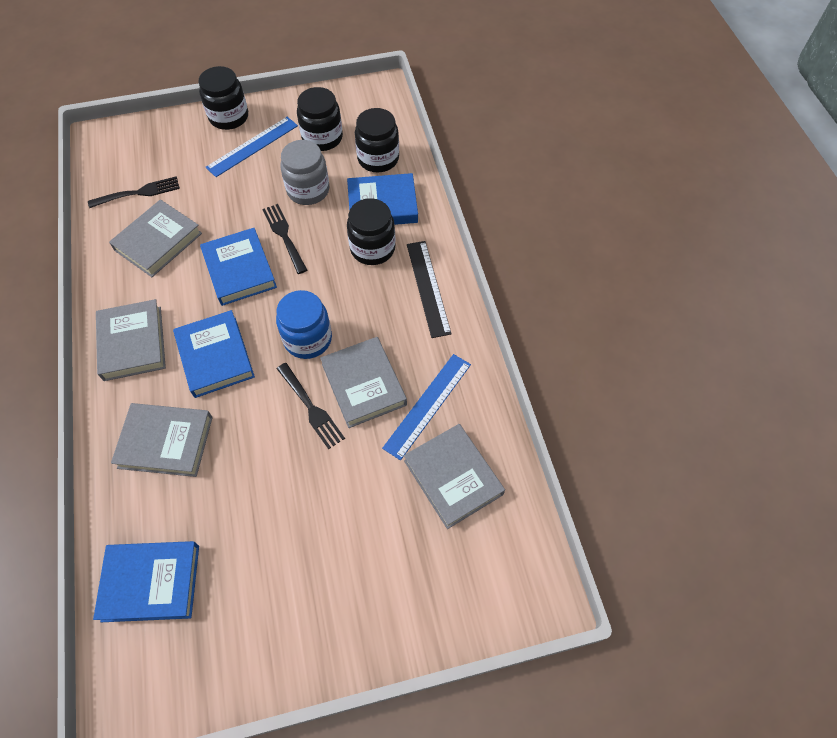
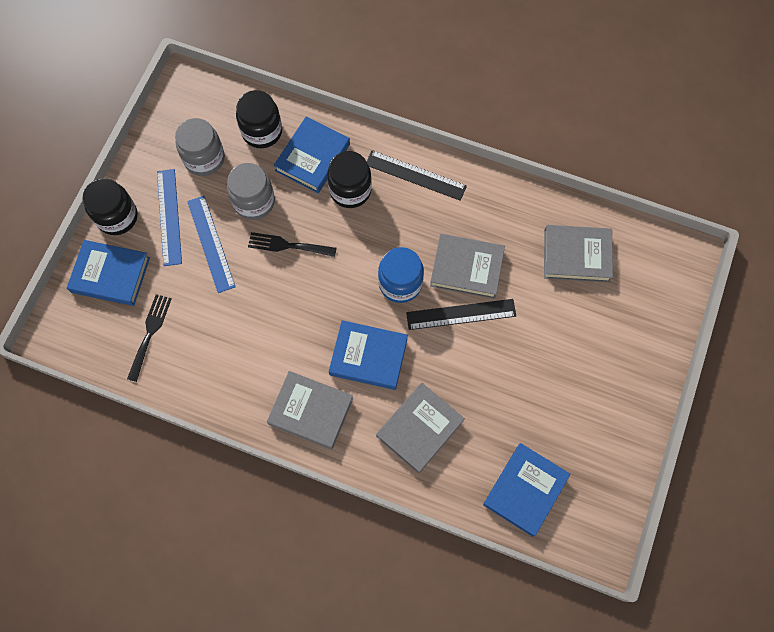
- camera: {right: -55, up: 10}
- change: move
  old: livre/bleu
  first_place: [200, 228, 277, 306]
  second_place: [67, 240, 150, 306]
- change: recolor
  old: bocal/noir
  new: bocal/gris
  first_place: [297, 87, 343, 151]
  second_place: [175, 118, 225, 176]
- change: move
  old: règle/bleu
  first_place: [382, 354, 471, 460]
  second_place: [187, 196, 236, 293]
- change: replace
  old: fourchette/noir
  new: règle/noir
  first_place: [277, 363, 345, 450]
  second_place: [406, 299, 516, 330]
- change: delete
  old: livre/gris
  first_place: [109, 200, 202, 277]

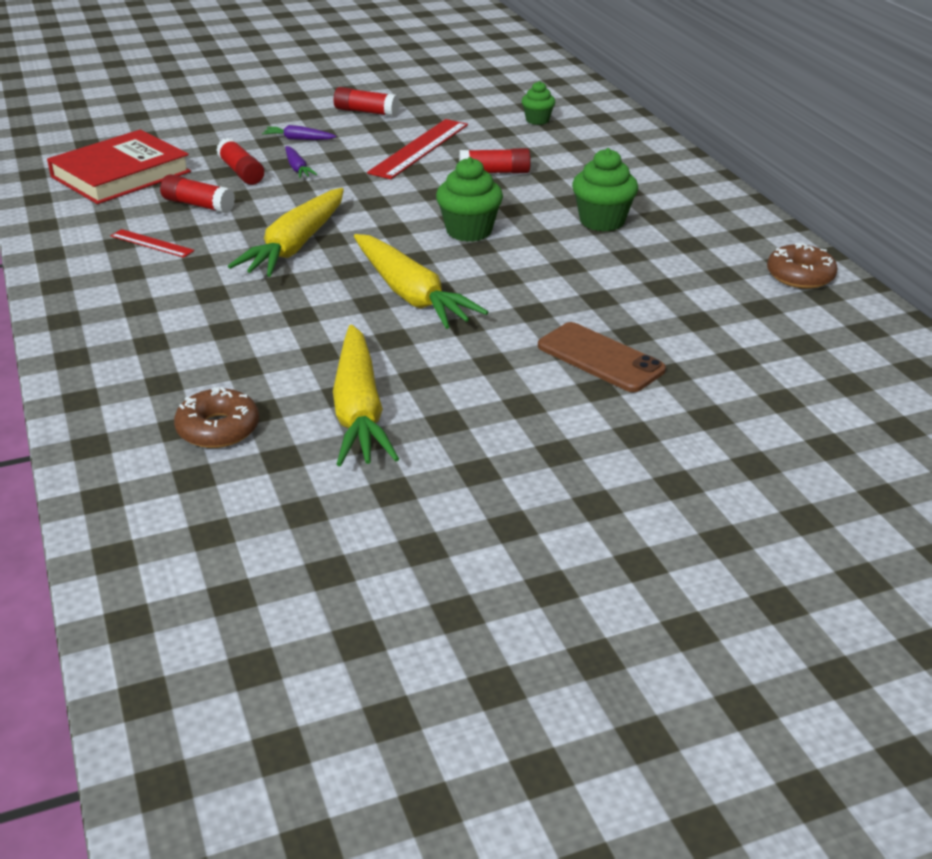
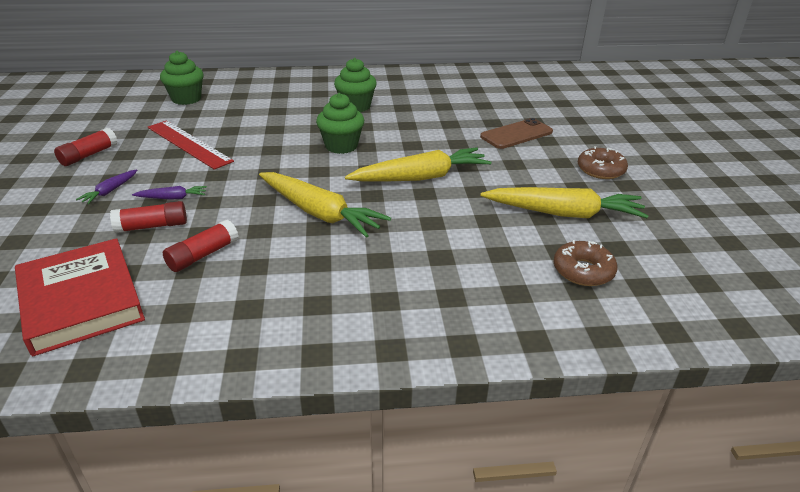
- camera: {right: -75, up: 0}
- change: resize
  old: muffin/vert
  first_place: [522, 81, 555, 125]
  second_place: [160, 51, 204, 105]
  factor: 1.63
- change: move
  old: beignet/marron
  first_place: [767, 243, 838, 289]
  second_place: [578, 146, 628, 179]
- change: delete
  old: règle/rouge
  first_place: [111, 229, 195, 258]
- change: delete
  old: bâton de colle/rouge
  first_place: [459, 148, 531, 174]

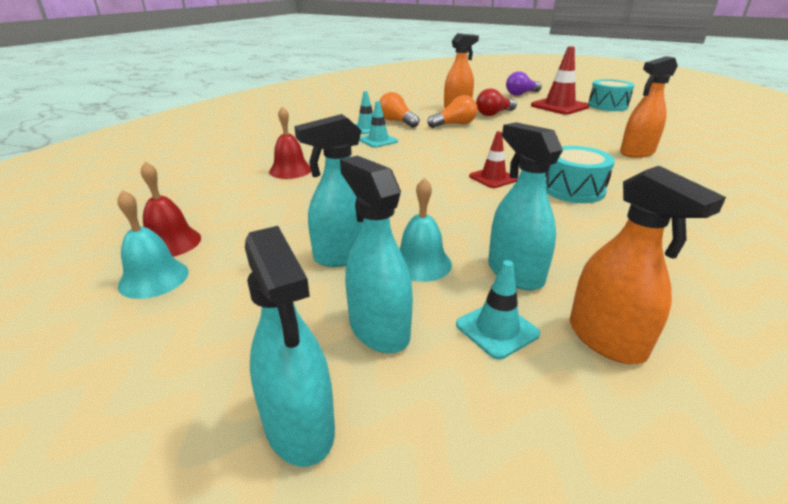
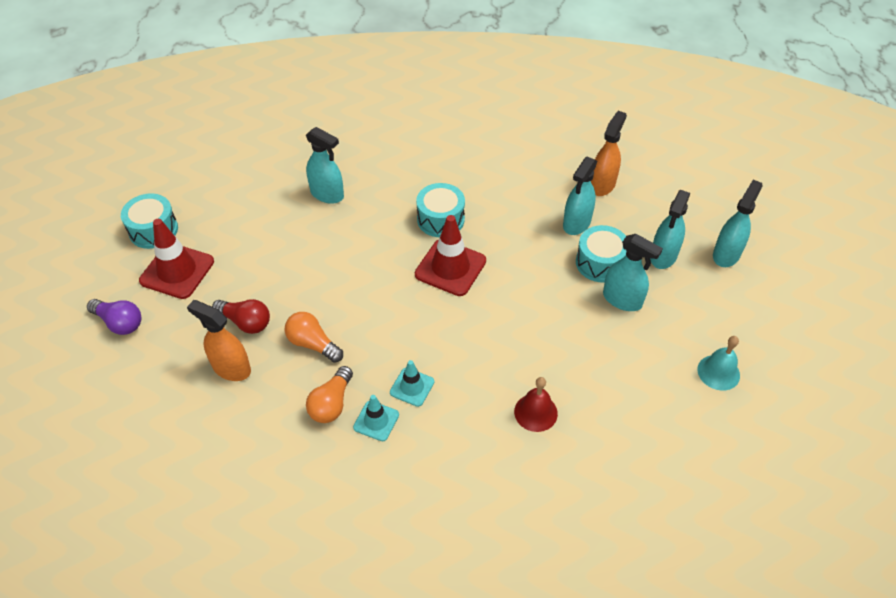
- camera: {right: -120, up: 20}
- change: recolor
  old: vaporisateur/orange
  new: vaporisateur/turquoise
  first_place: [620, 56, 678, 158]
  second_place: [306, 127, 344, 204]
- change: resize
  old: cône de chantier/rouge
  first_place: [469, 131, 518, 188]
  second_place: [415, 215, 486, 296]
  factor: 1.78
- change: replace
  old: cloche/turquoise
  new: tambour/turquoise
  first_place: [400, 178, 452, 282]
  second_place: [576, 225, 627, 283]
- change: delete
  old: cloche/rouge
  first_place: [141, 161, 201, 257]
- change: delete
  old: cône de chantier/turquoise
  first_place: [456, 260, 540, 359]

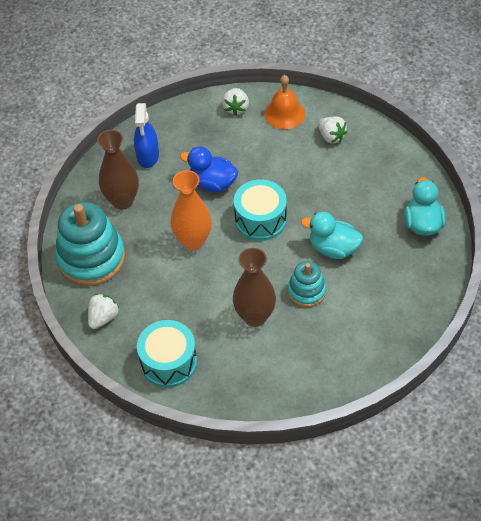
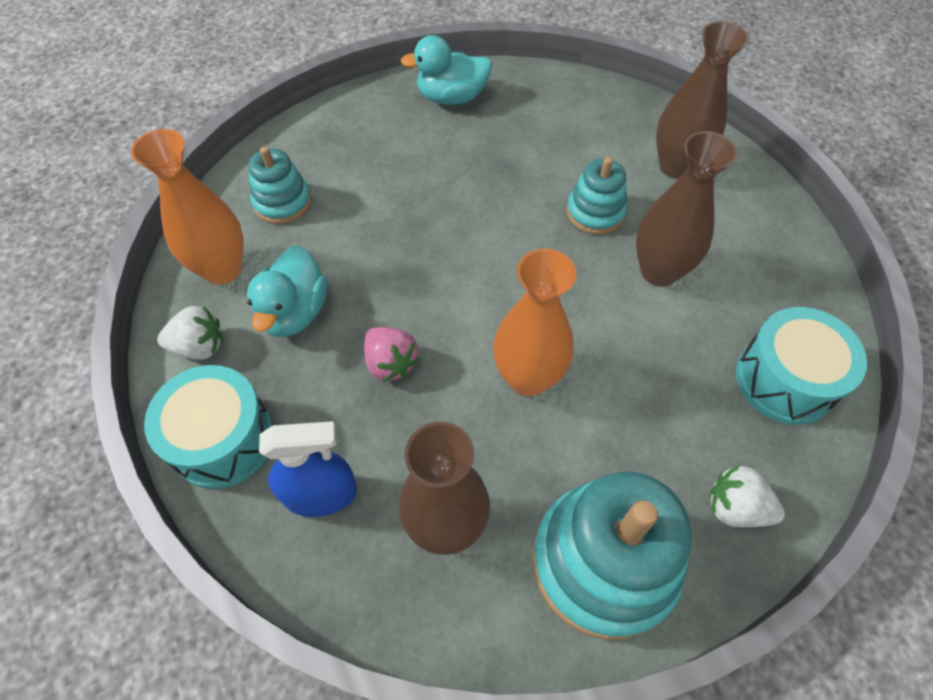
- camera: {right: -100, up: 5}
- change: replace
  old: cloche/orange
  new: vase/orange
  first_place: [264, 75, 305, 129]
  second_place: [131, 129, 244, 285]
- change: move
  old: tambour/turquoise
  first_place: [234, 180, 287, 241]
  second_place: [144, 365, 273, 489]
- change: move
  old: canard/turquoise
  first_place: [301, 212, 363, 259]
  second_place: [247, 245, 327, 337]
- change: replace
  old: fraise/blanc
  new: jouet à empiler/turquoise
  first_place: [318, 116, 347, 144]
  second_place: [248, 146, 311, 224]
- change: replace
  old: canard/bleu
  new: fraise/rose
  first_place: [180, 147, 238, 192]
  second_place: [364, 327, 419, 382]
- change: insert
  new: vase/marron
  second_place: [656, 21, 749, 179]

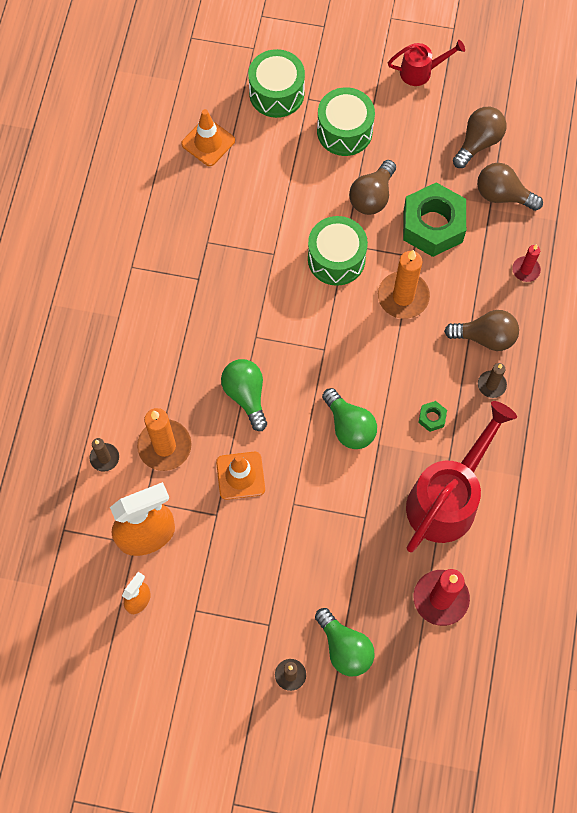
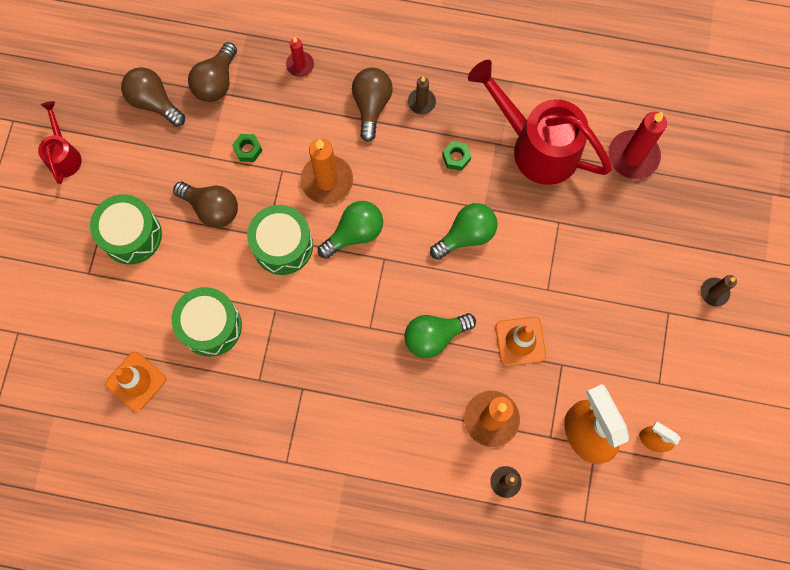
- camera: {right: -90, up: 5}
- change: move
  old: tambour/vert
  first_place: [248, 49, 305, 118]
  second_place: [172, 287, 242, 357]
- change: resize
  old: écrou/vert
  first_place: [403, 182, 466, 257]
  second_place: [232, 134, 262, 162]
  factor: 0.41
- change: move
  old: ampoule/vert
  first_place: [315, 608, 374, 676]
  second_place: [318, 201, 383, 259]

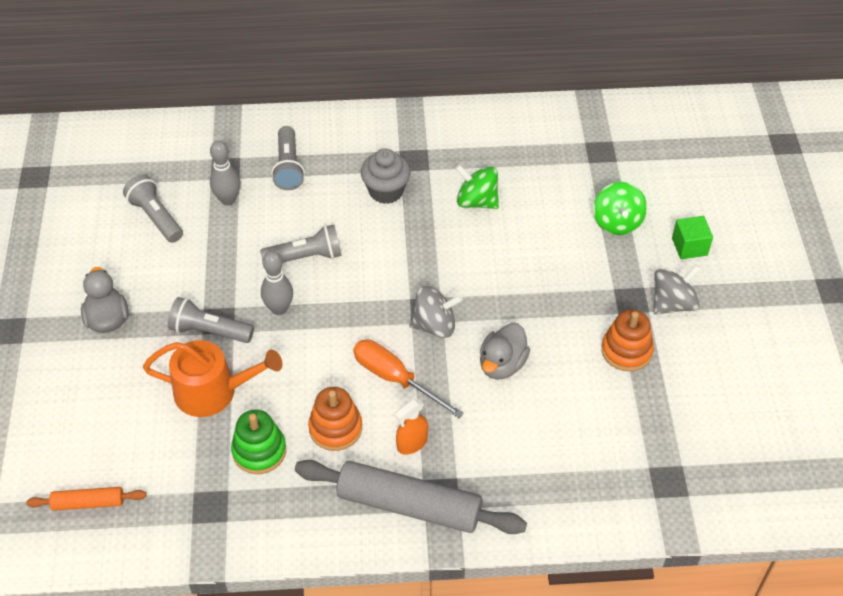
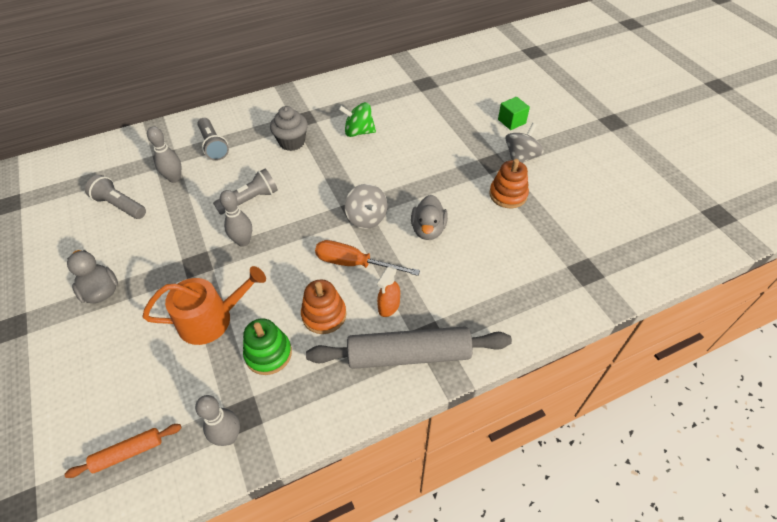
- camera: {right: -20, up: 0}
- change: insert
  new: quille/gris
  second_place: [195, 395, 240, 446]
- change: rotate
  old: toupie/gris
  first_place: [409, 286, 463, 338]
  second_place: [345, 184, 388, 229]
  degrees: 90
- change: delete
  old: lampe de poche/gris
  first_place: [168, 297, 254, 343]
- change: delete
  old: toupie/vert
  first_place: [593, 182, 647, 235]

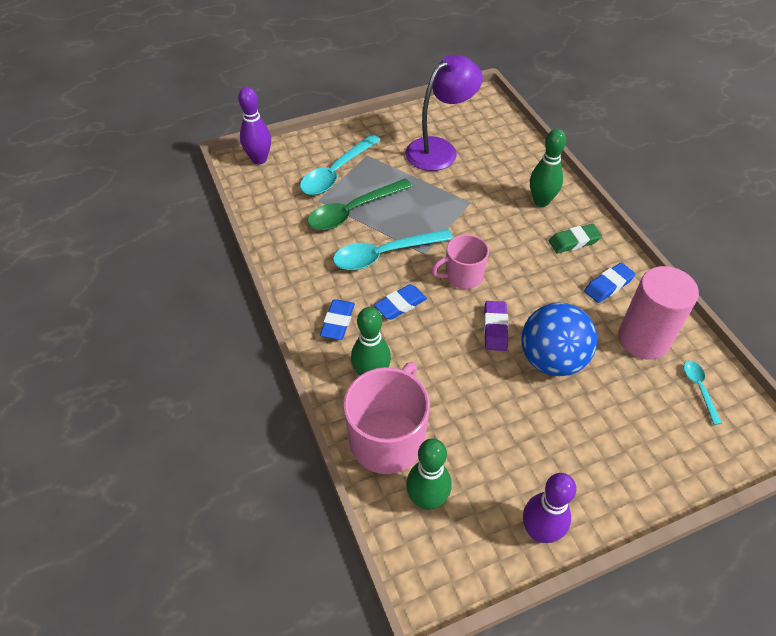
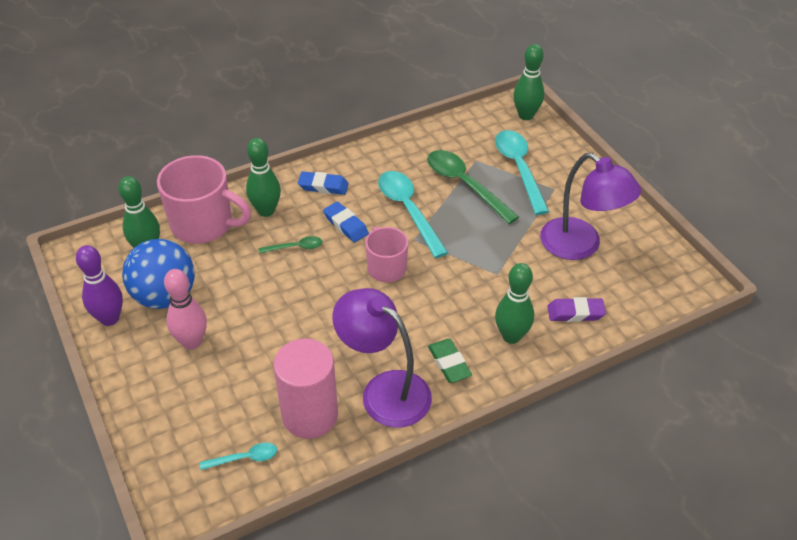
- camera: {right: 85, up: -5}
- change: move
  old: balle/bleu
  first_place: [521, 303, 597, 376]
  second_place: [122, 239, 195, 309]
- change: insert
  new: quille/rose
  second_place: [164, 269, 207, 350]
- change: insert
  new: cuillère/vert
  second_place: [259, 236, 322, 254]
- change: replace
  old: gomme/bleu
  new: lampe/violet
  first_place: [584, 262, 636, 303]
  second_place: [332, 288, 432, 428]
- change: rotate
  old: cuillère/turquoise
  first_place: [300, 134, 381, 195]
  second_place: [495, 130, 549, 215]
  degrees: 45
- change: recolor
  old: quille/violet
  new: quille/vert
  first_place: [238, 87, 271, 164]
  second_place: [513, 44, 544, 120]
- change: move
  old: gomme/violet
  first_place: [484, 301, 509, 351]
  second_place: [547, 297, 606, 322]

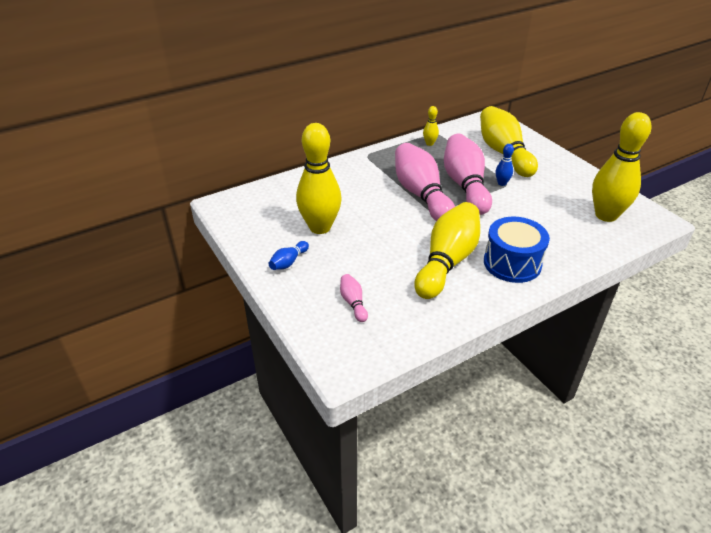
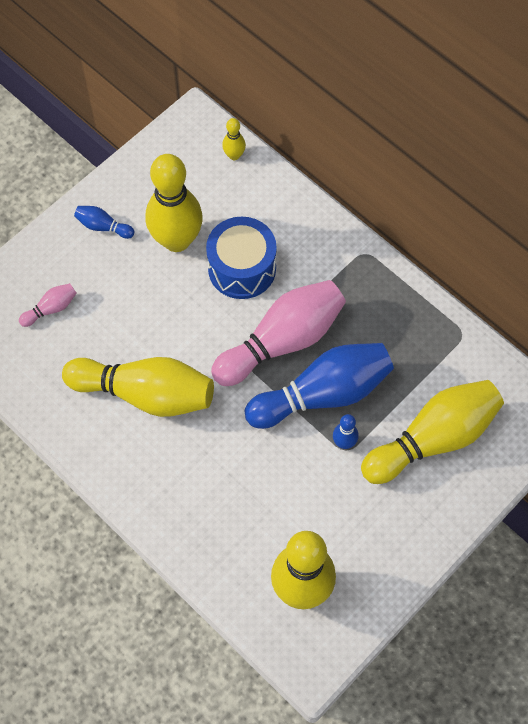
- camera: {right: 75, up: 25}
- change: move
  old: tambour/bleu
  first_place: [484, 217, 550, 283]
  second_place: [206, 217, 277, 299]
- change: move
  old: quille/jaune
  first_place: [423, 106, 439, 146]
  second_place: [222, 118, 246, 160]
- change: recolor
  old: quille/rose
  new: quille/bleu
  first_place: [444, 134, 492, 215]
  second_place: [245, 343, 394, 429]

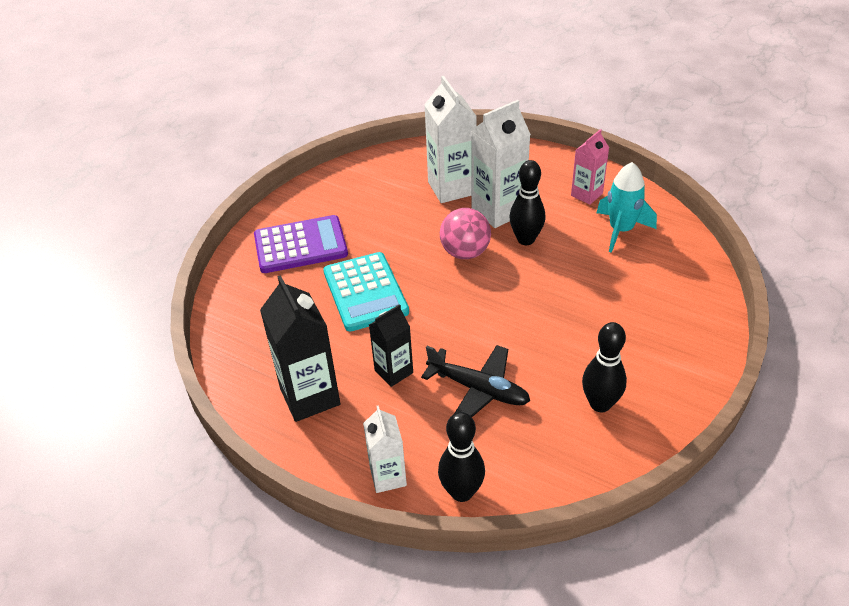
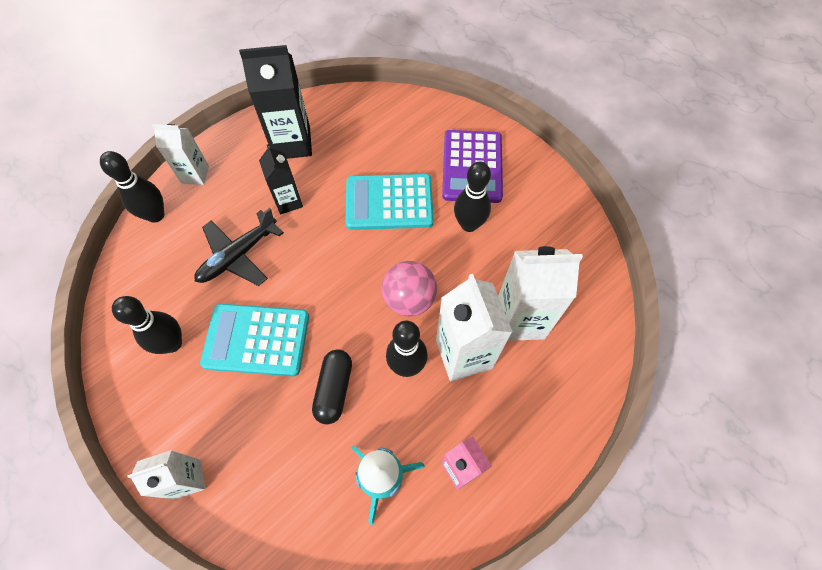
- camera: {right: 105, up: 20}
- change: insert
  new: brique de lait/blanc
  second_place: [127, 450, 205, 499]
- change: insert
  new: calculatrice/turquoise
  second_place: [200, 303, 309, 376]
- change: insert
  new: gélule/noir
  second_place: [312, 349, 352, 424]
- change: insert
  new: quille/noir
  second_place: [454, 161, 491, 232]

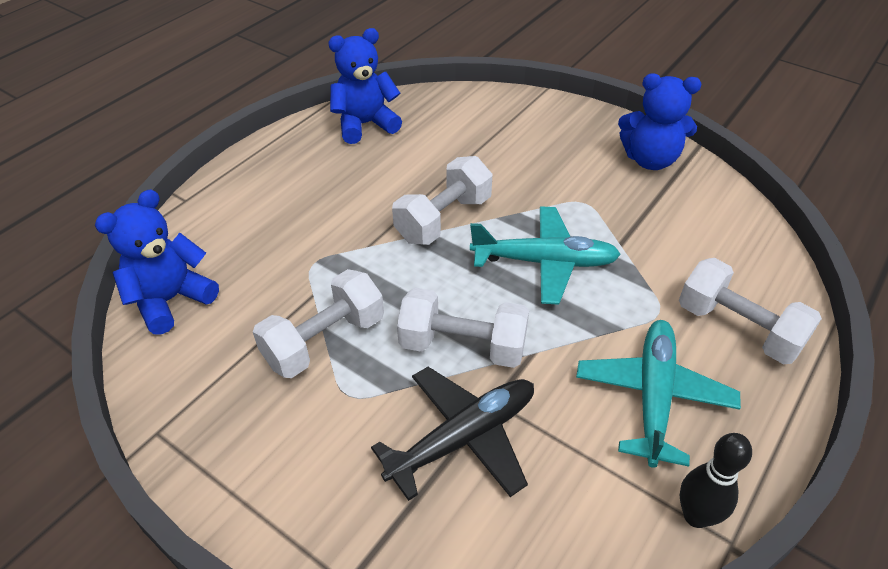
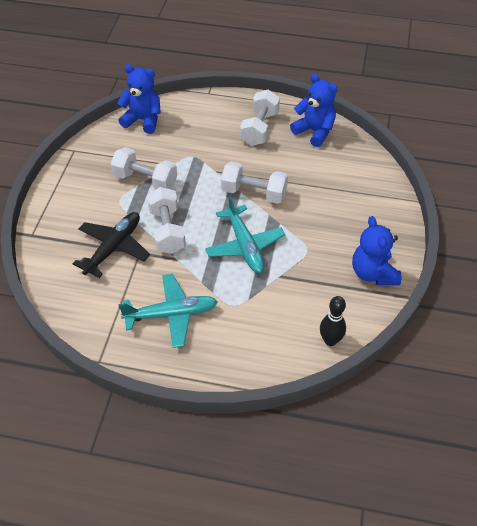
- camera: {right: 65, up: 5}
- change: rotate
  old: avion/noir
  first_place: [371, 367, 534, 501]
  second_place: [73, 212, 150, 278]
  degrees: -90
- change: move
  old: haltère/blanc
  first_place: [679, 258, 822, 365]
  second_place: [240, 90, 280, 146]
- change: move
  old: quille/noir
  first_place: [680, 433, 752, 528]
  second_place: [320, 296, 346, 346]

